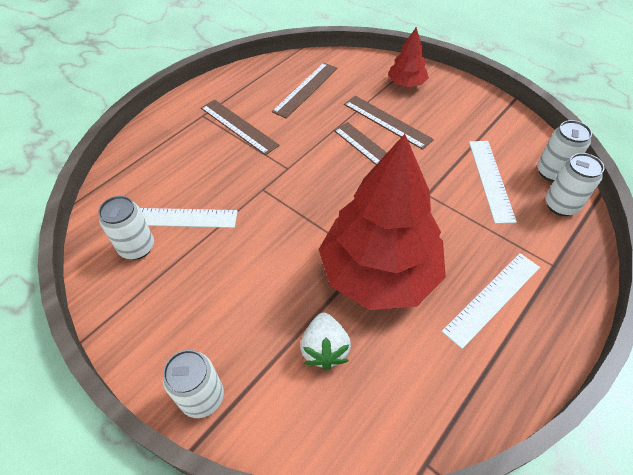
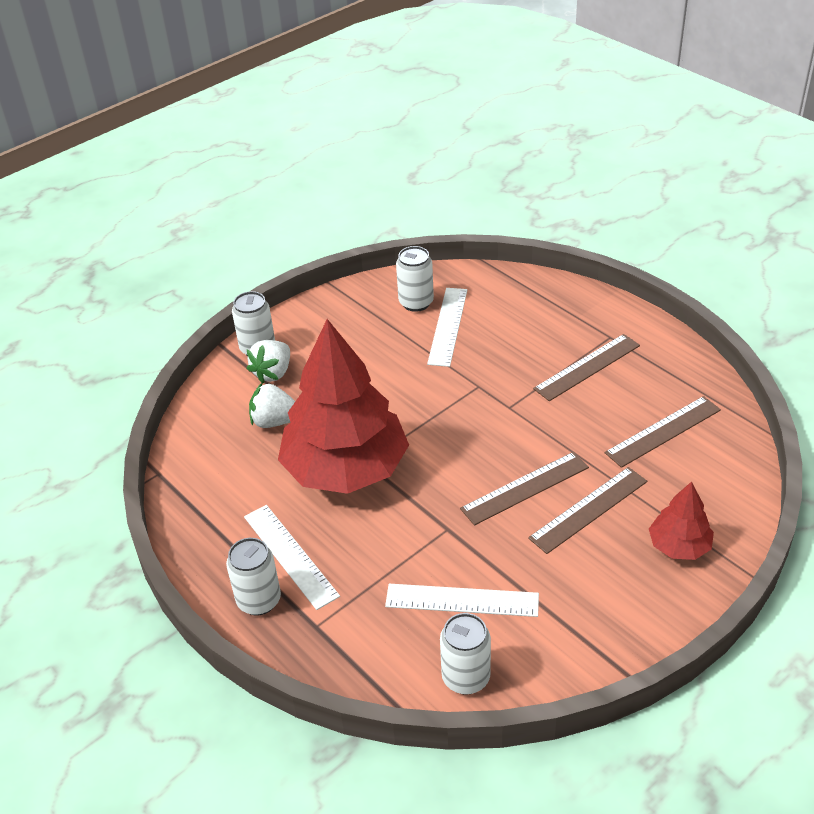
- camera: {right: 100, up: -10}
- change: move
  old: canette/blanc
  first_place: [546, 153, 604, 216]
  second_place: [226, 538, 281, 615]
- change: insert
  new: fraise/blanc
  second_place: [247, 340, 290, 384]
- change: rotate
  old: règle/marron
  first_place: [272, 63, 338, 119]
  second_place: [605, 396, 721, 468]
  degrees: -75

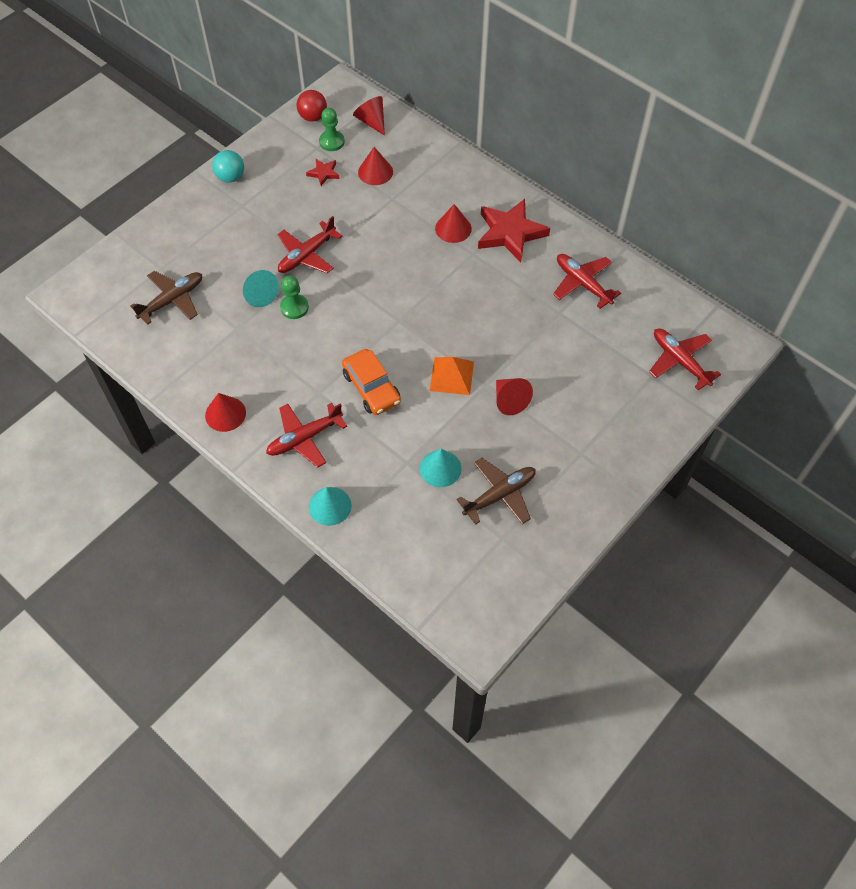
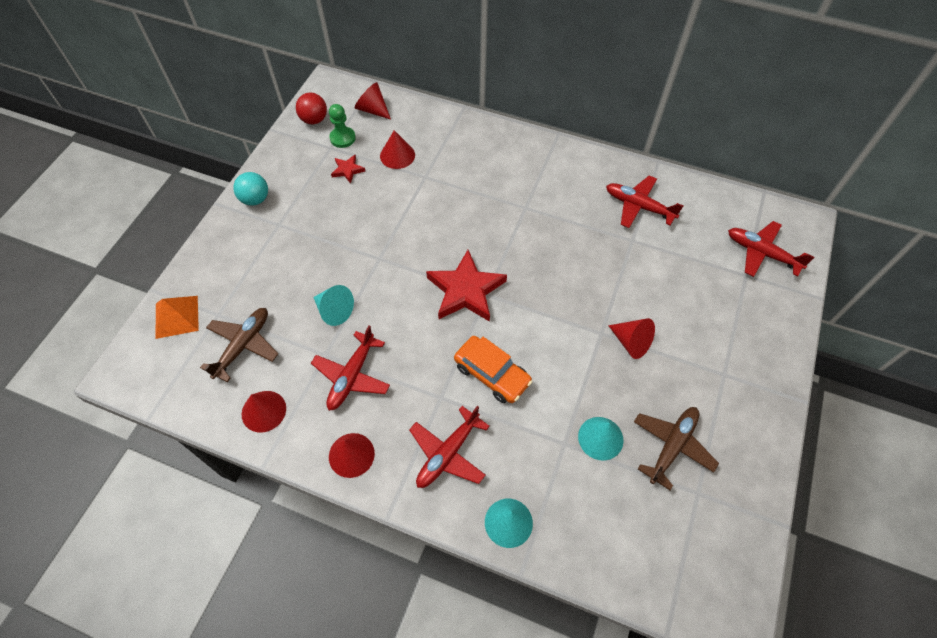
- camera: {right: -20, up: 0}
- change: move
  old: pyramide/orange
  first_place: [430, 357, 474, 395]
  second_place: [155, 296, 199, 339]
- change: move
  old: cône/rouge
  first_place: [435, 204, 472, 243]
  second_place: [242, 391, 286, 432]
- change: move
  old: avion/rouge
  first_place: [278, 216, 343, 273]
  second_place: [311, 326, 390, 411]
- change: move
  old: étoile/rouge
  first_place: [478, 199, 550, 262]
  second_place: [426, 250, 507, 322]
- change: delete
  old: pion/vert
  first_place: [280, 275, 309, 319]

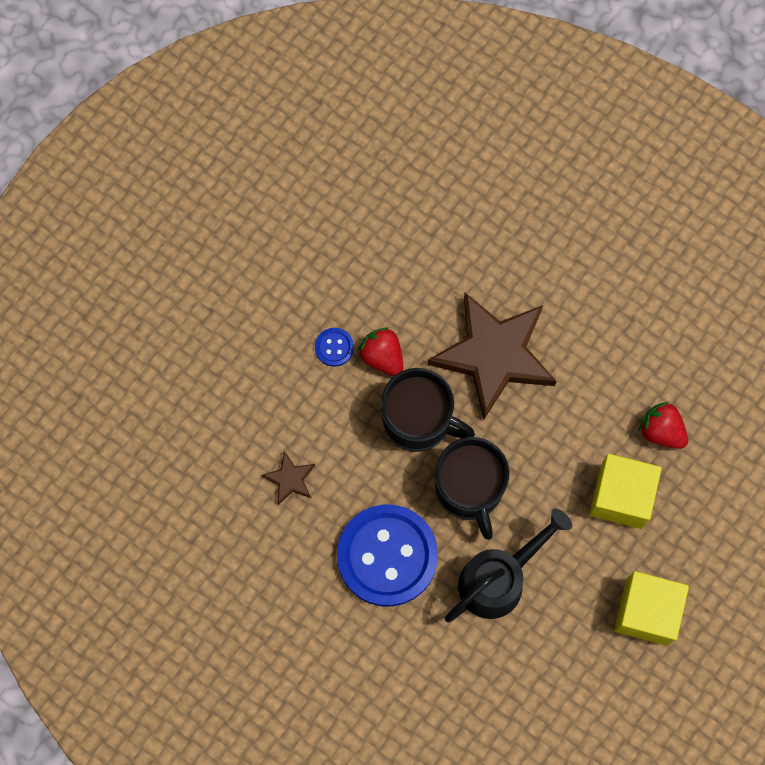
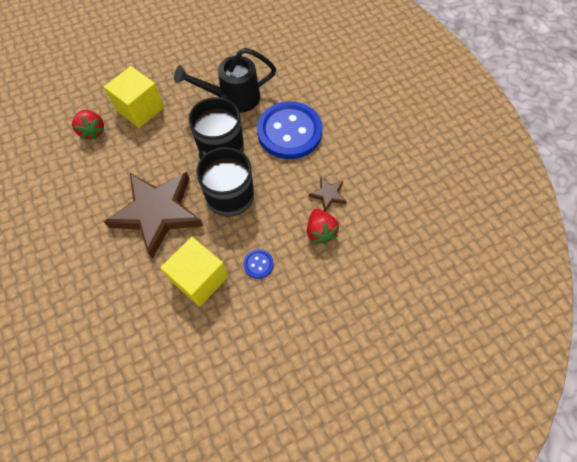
- camera: {right: -155, up: -10}
- change: move
  old: cube/jaune
  first_place: [614, 571, 689, 646]
  second_place: [160, 237, 228, 307]
- change: move
  old: fraise/rouge
  first_place: [357, 328, 403, 376]
  second_place: [307, 209, 339, 244]

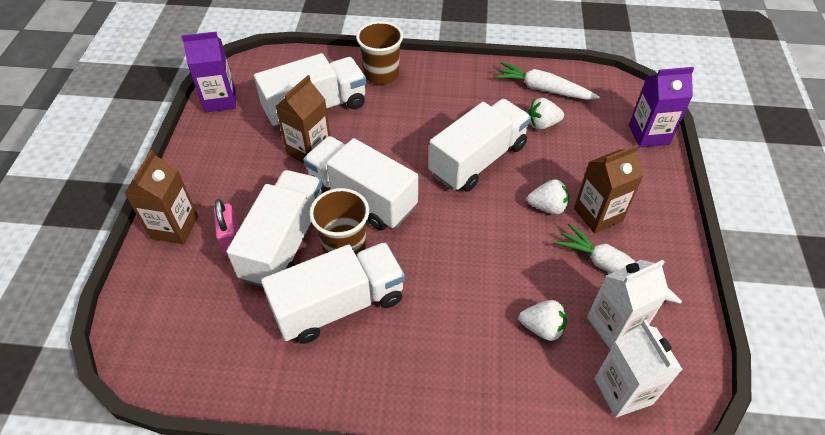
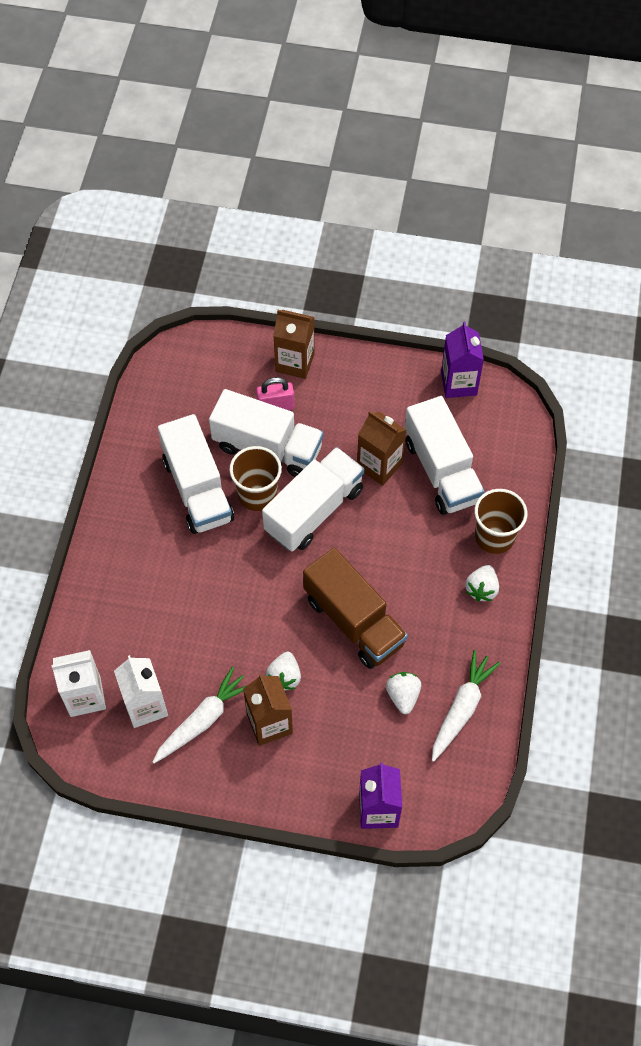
- camera: {right: 95, up: 10}
- change: recolor
  old: camion/blanc
  new: camion/marron
  first_place: [429, 99, 531, 192]
  second_place: [303, 548, 408, 669]
- change: move
  old: fraise/blanc
  first_place: [519, 300, 567, 341]
  second_place: [465, 565, 499, 602]

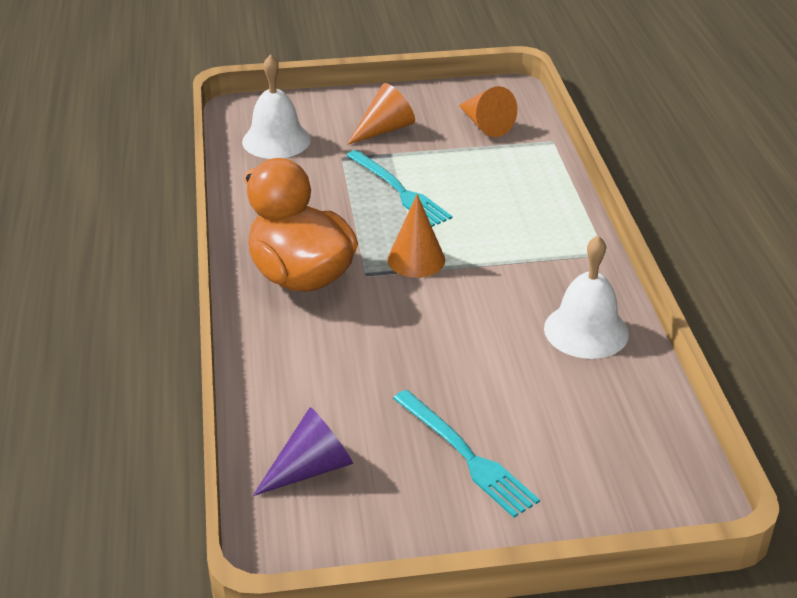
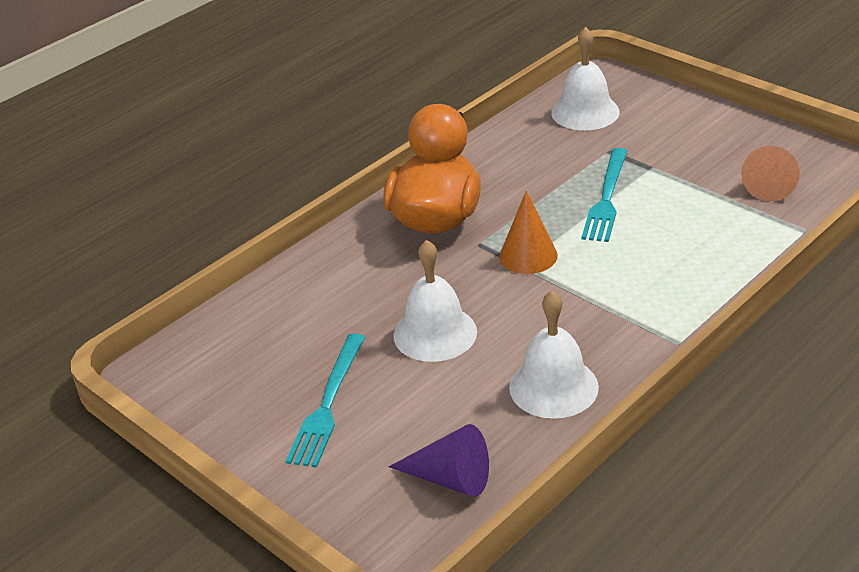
- camera: {right: 55, up: 0}
- change: move
  old: cône/violet
  first_place: [253, 407, 353, 496]
  second_place: [389, 424, 489, 497]
- change: insert
  new: cloche/blanc
  second_place: [393, 240, 477, 362]
- change: delete
  old: cône/orange
  first_place: [347, 83, 415, 145]

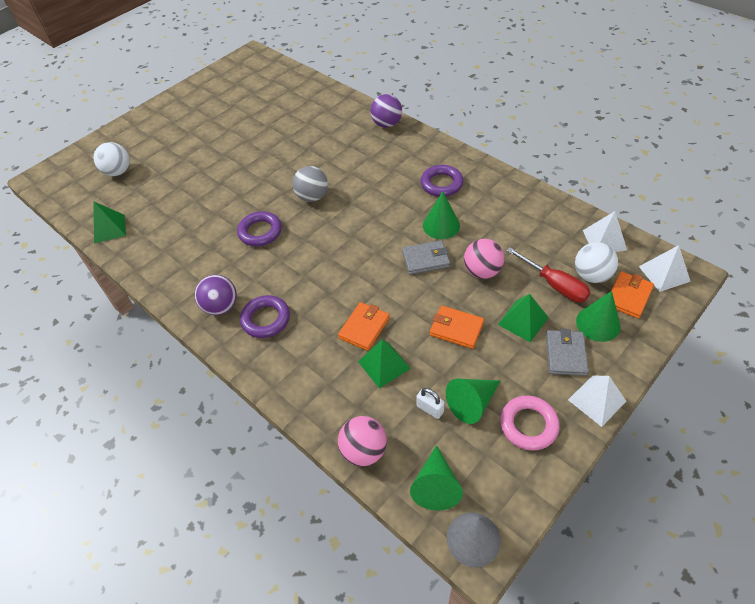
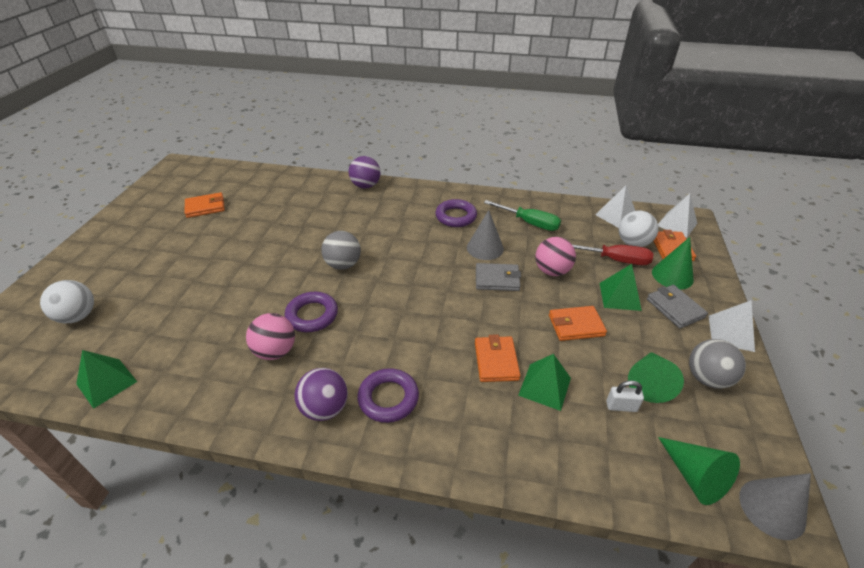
- camera: {right: -35, up: -10}
- change: insert
  new: portefeuille/orange
  second_place: [185, 192, 225, 218]
- change: move
  old: balle/rose
  first_place: [338, 416, 387, 466]
  second_place: [246, 313, 295, 360]
- change: recolor
  old: cône/vert
  new: cône/gris
  first_place: [423, 191, 460, 239]
  second_place: [467, 210, 504, 260]
- change: rotate
  old: portefeuille/gris
  first_place: [402, 240, 450, 275]
  second_place: [476, 263, 521, 291]
  degrees: 45
- change: insert
  new: tournevis/vert
  second_place: [484, 200, 561, 231]
- change: replace
  old: anneau/rose
  new: balle/gris
  first_place: [500, 396, 560, 451]
  second_place: [689, 339, 746, 389]

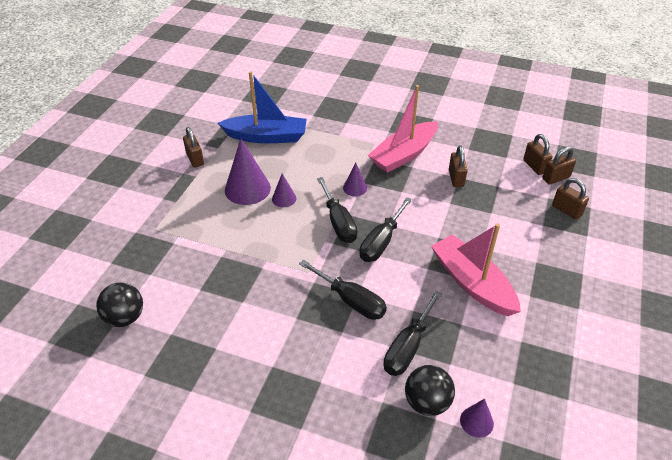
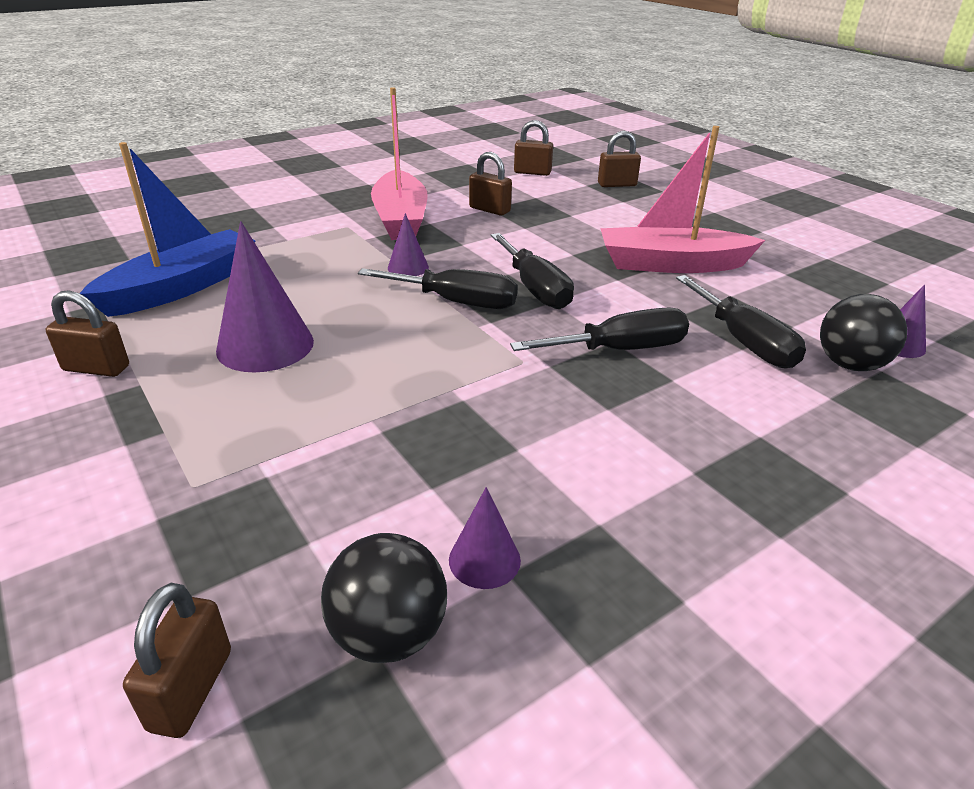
- camera: {right: -55, up: -10}
- change: move
  old: cadenas/marron
  first_place: [543, 147, 576, 185]
  second_place: [123, 583, 231, 738]
- change: move
  old: cône/violet
  first_place: [272, 173, 296, 207]
  second_place: [449, 487, 521, 589]

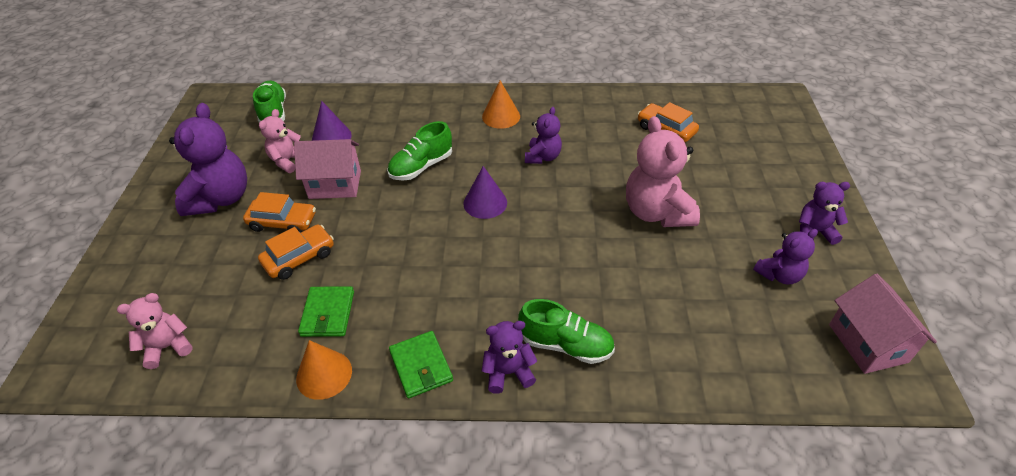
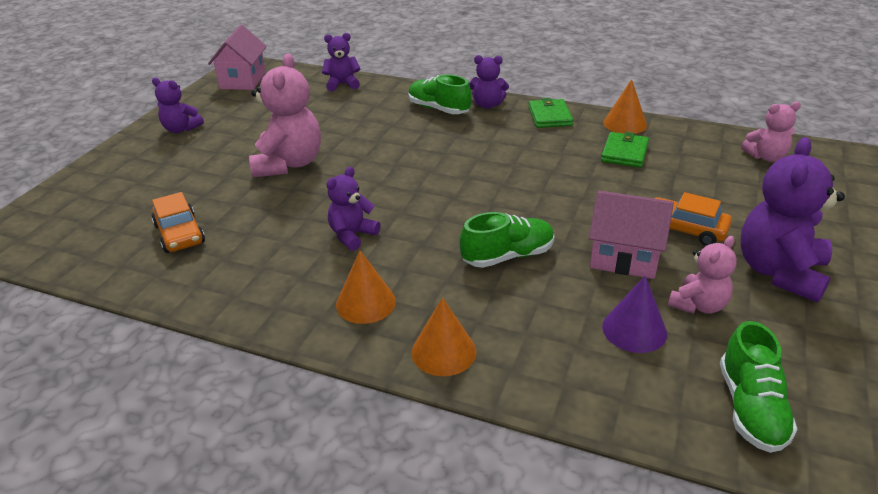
- camera: {right: -160, up: -10}
- change: move
  old: ours en peluche/violet
  first_place: [753, 229, 818, 284]
  second_place: [322, 33, 360, 91]
- change: insert
  new: cône/orange
  second_place: [412, 297, 476, 376]
- change: delete
  old: voiture/orange
  first_place: [258, 224, 334, 280]
- change: delete
  old: cône/violet
  first_place: [463, 166, 507, 219]

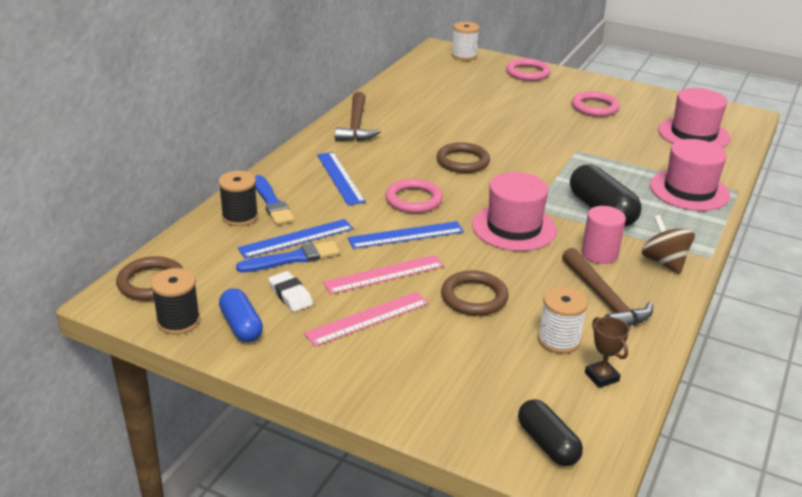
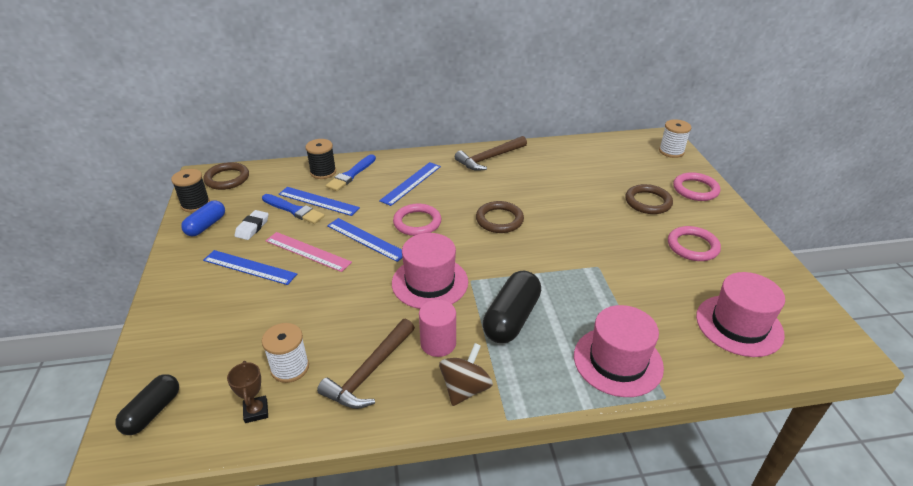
- camera: {right: 55, up: 5}
- change: recolor
  old: règle/rose
  new: règle/bleu
  first_place: [304, 292, 429, 346]
  second_place: [203, 250, 297, 285]
- change: rotate
  old: trophée/marron
  first_place: [585, 317, 629, 388]
  second_place: [227, 361, 268, 423]
  degrees: -45
- change: move
  old: anneau/marron
  first_place: [441, 271, 509, 316]
  second_place: [625, 184, 673, 214]

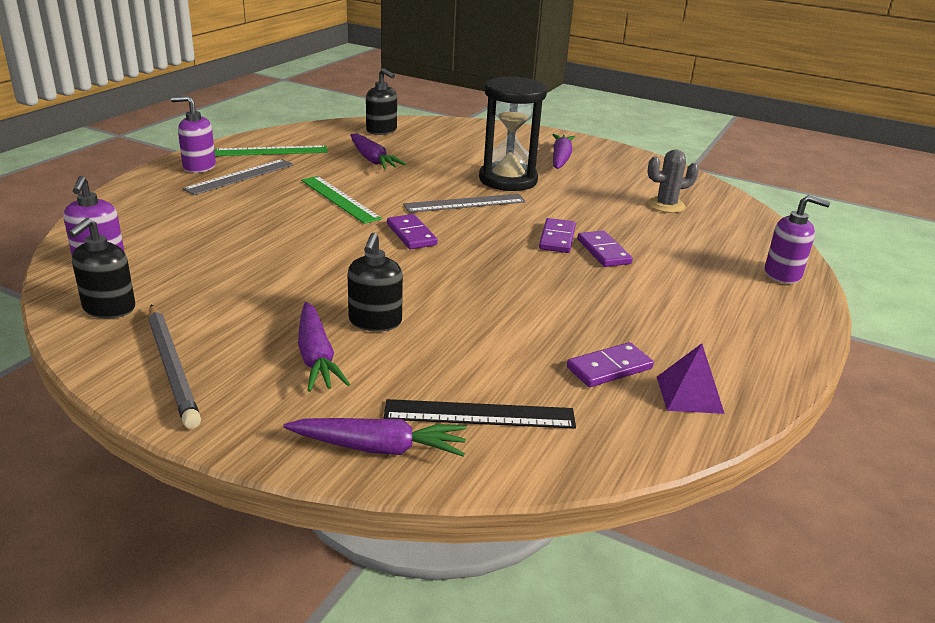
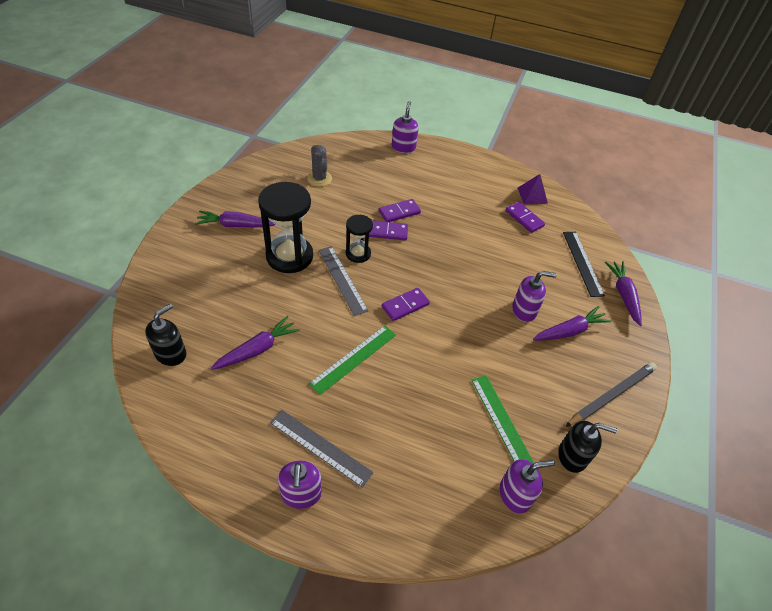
- camera: {right: -100, up: 20}
- change: insert
  new: sablier/noir
  second_place: [346, 215, 373, 263]
- change: move
  old: règle/vert
  first_place: [214, 145, 328, 156]
  second_place: [471, 375, 534, 464]
- change: recolor
  old: distributeur de savon/noir
  new: distributeur de savon/violet
  first_place: [348, 233, 403, 332]
  second_place: [512, 271, 557, 322]

